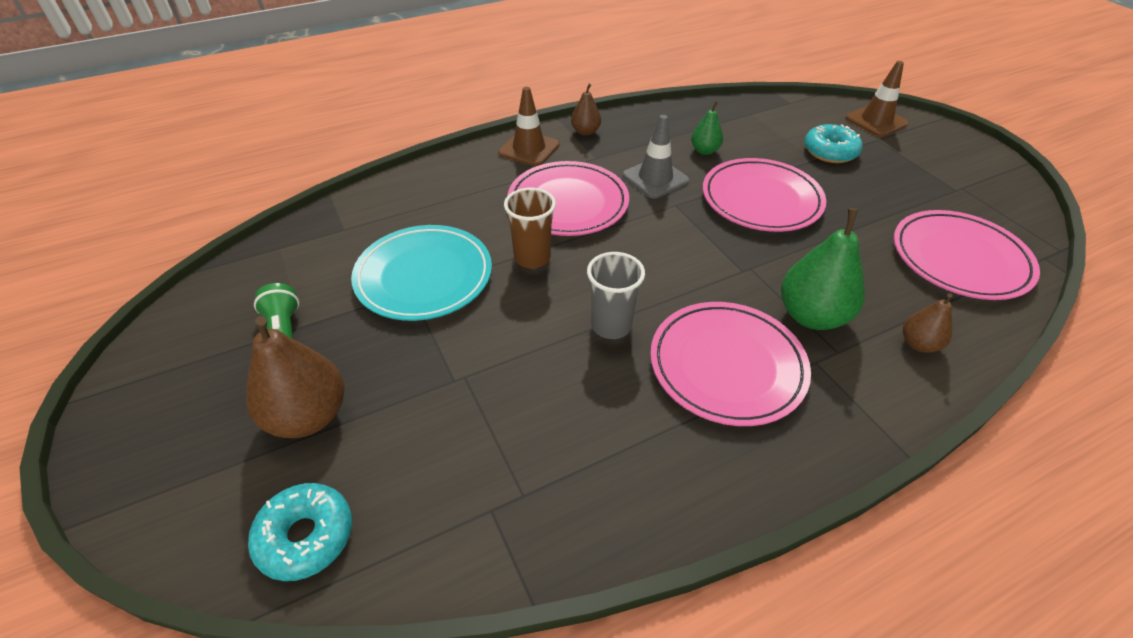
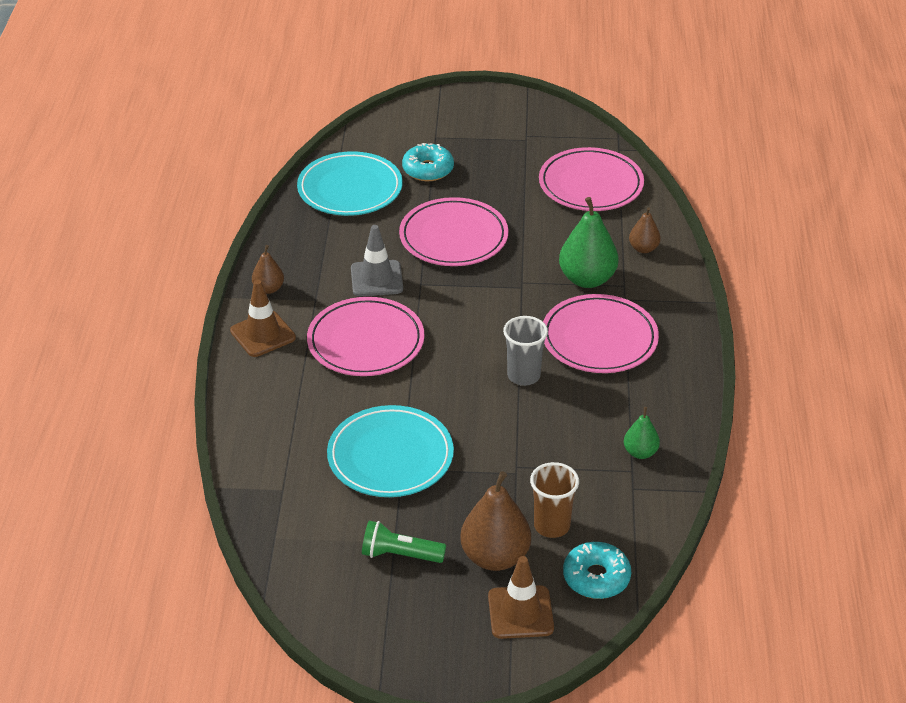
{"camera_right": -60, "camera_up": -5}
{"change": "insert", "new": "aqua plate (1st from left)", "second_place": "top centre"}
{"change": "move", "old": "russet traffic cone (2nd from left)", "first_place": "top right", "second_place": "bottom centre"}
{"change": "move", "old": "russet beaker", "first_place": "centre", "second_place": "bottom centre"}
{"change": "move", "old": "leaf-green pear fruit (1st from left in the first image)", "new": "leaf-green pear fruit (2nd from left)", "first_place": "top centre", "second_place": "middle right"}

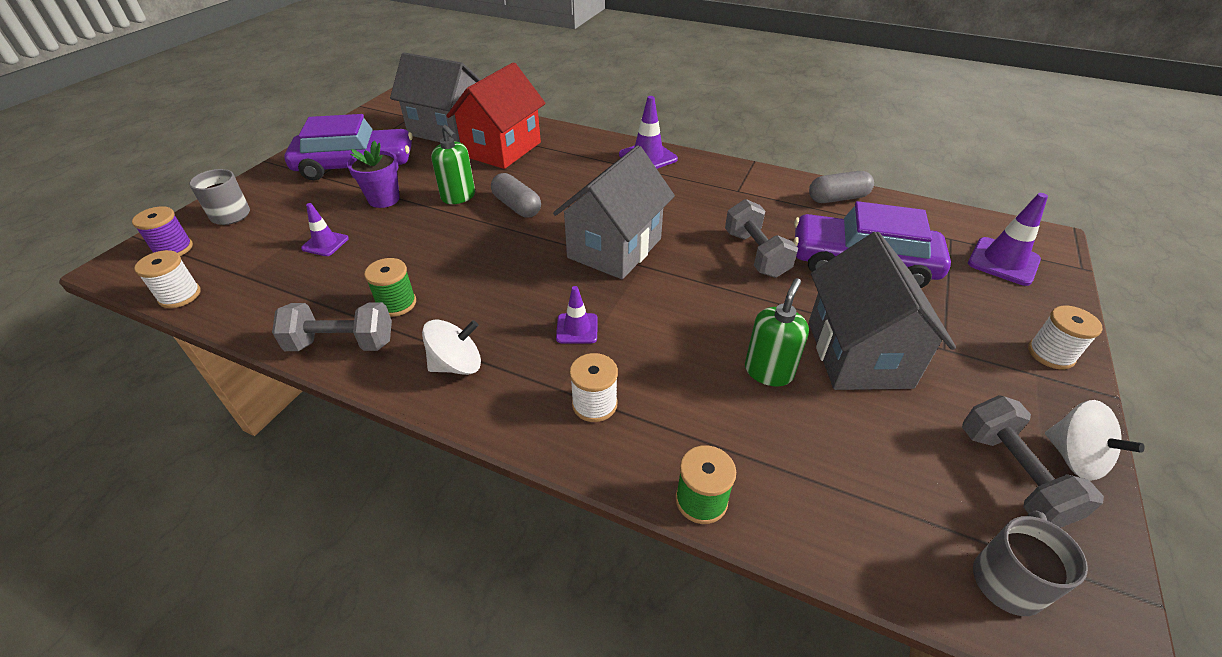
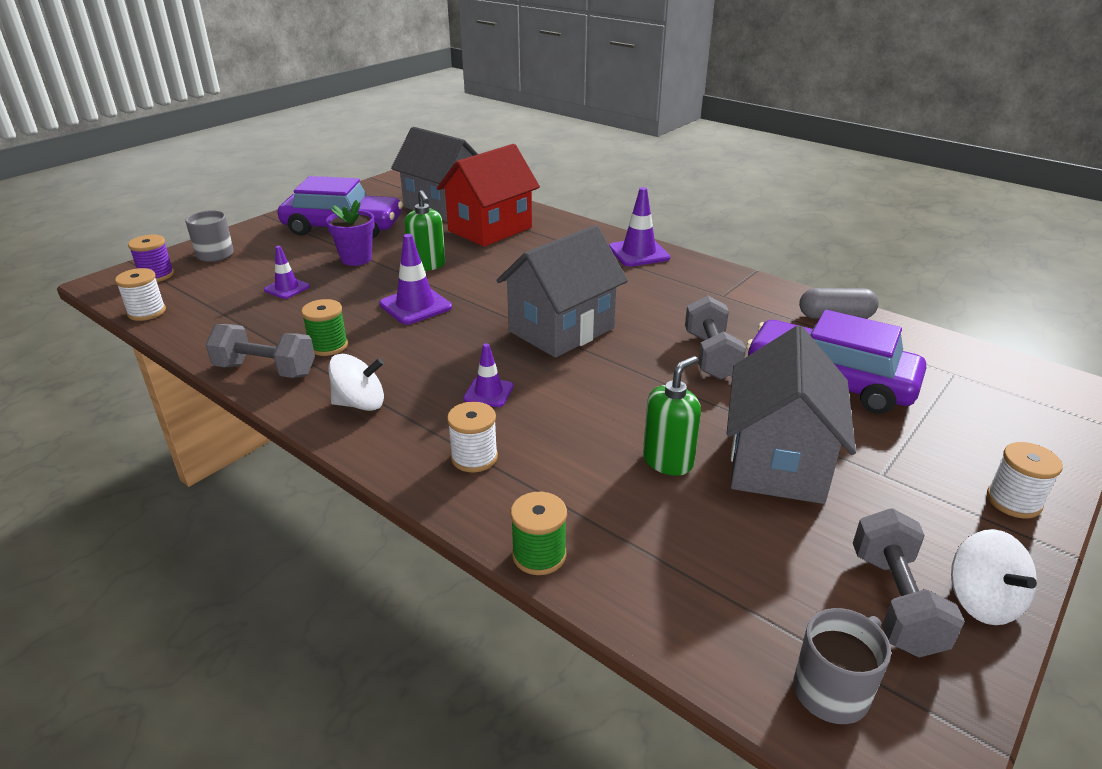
{"camera_right": 15, "camera_up": -10}
{"change": "move", "old": "royal purple traffic cone (4th from left in the first image)", "new": "royal purple traffic cone (2nd from left)", "first_place": "middle right", "second_place": "centre"}
{"change": "delete", "old": "grey capsule (1st from left)", "first_place": "top centre"}

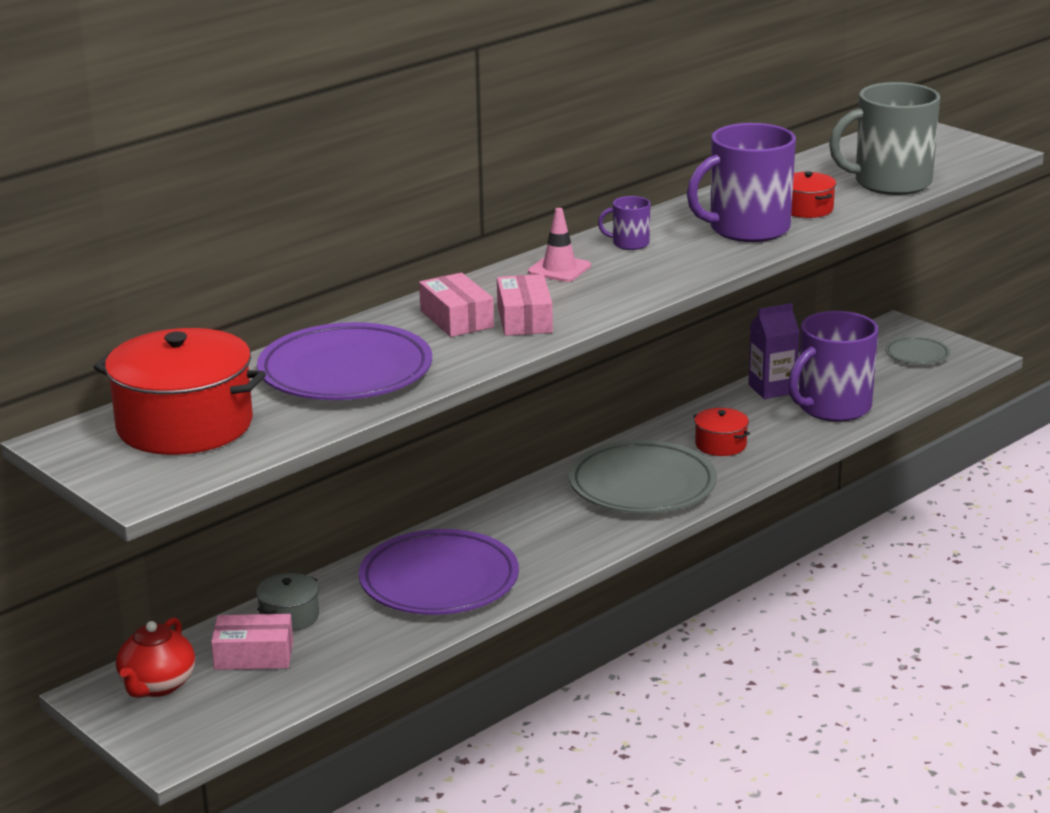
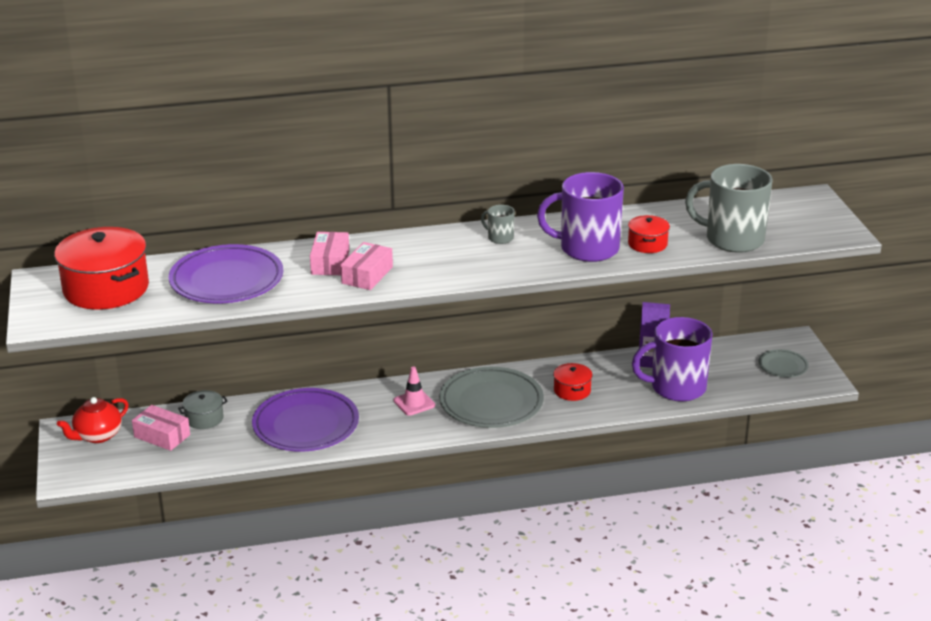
{"camera_right": 30, "camera_up": 5}
{"change": "move", "old": "rosy traffic cone", "first_place": "top centre", "second_place": "centre"}
{"change": "recolor", "old": "royal purple tea mug (1st from left)", "new": "grey tea mug (1st from left)", "first_place": "top centre", "second_place": "centre"}

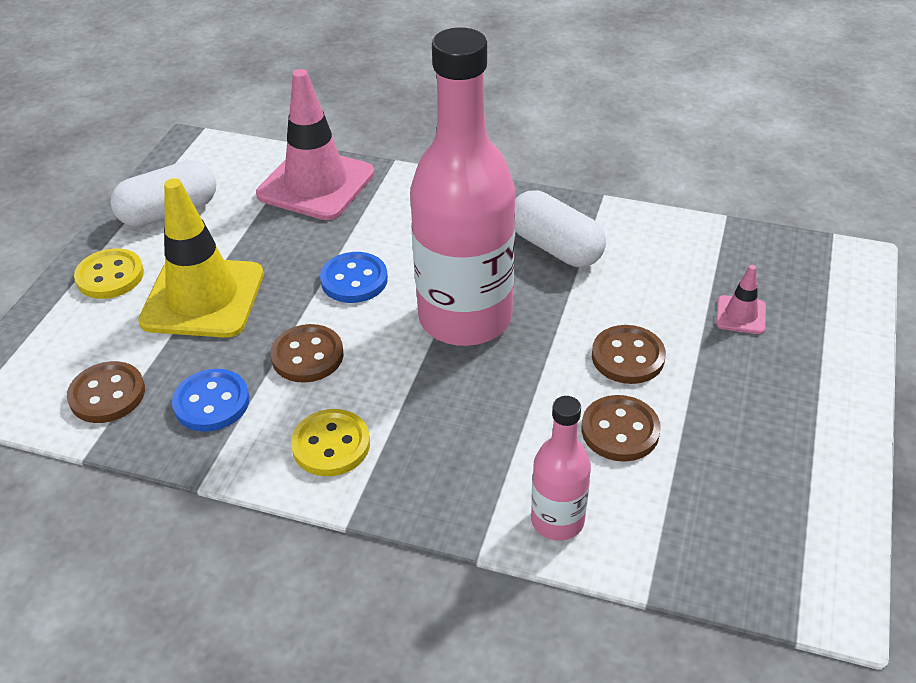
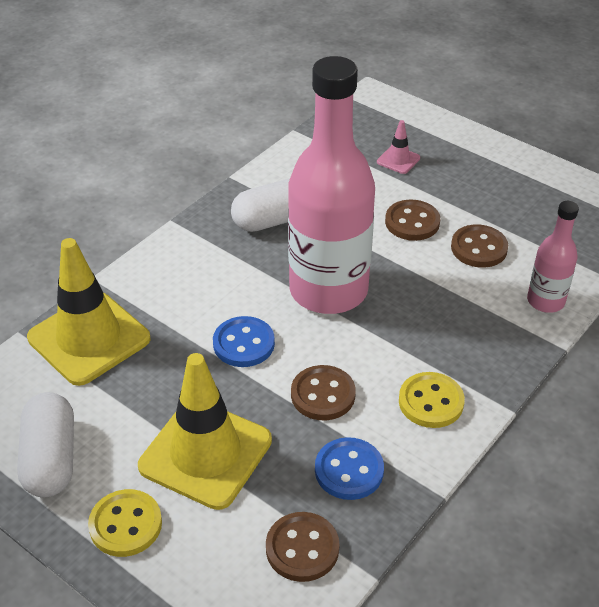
{"camera_right": -70, "camera_up": 0}
{"change": "recolor", "old": "rosy traffic cone (1st from left)", "new": "bright yellow traffic cone (1st from left)", "first_place": "top centre", "second_place": "middle left"}

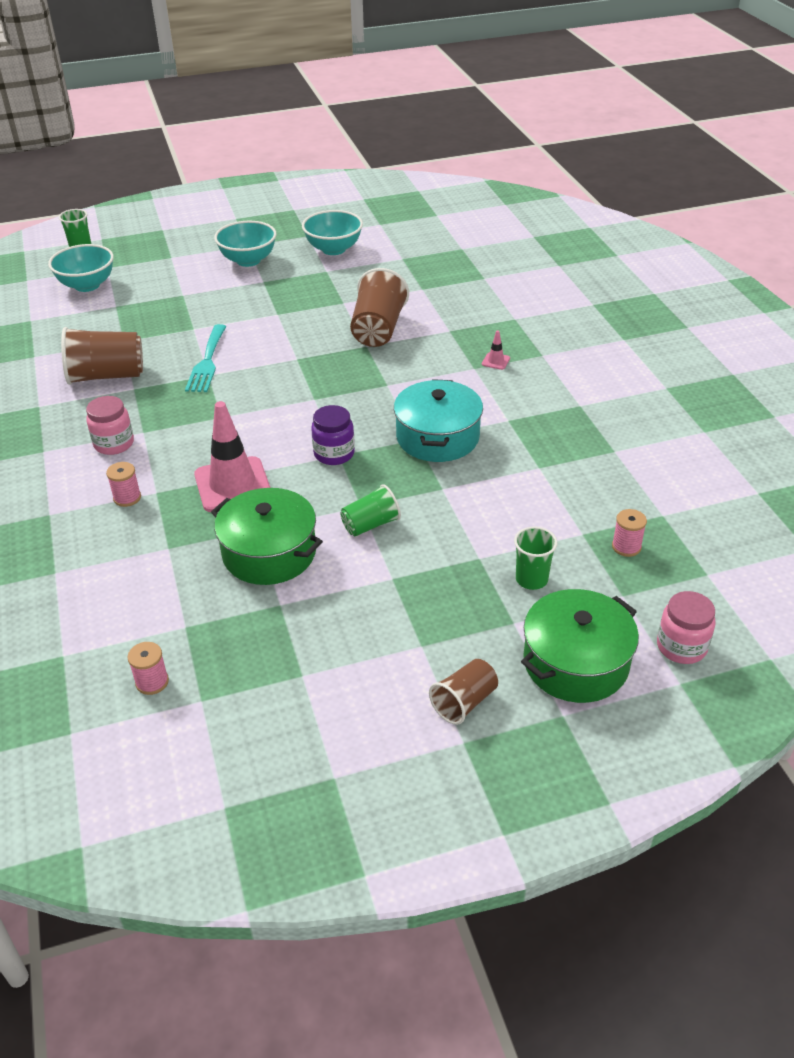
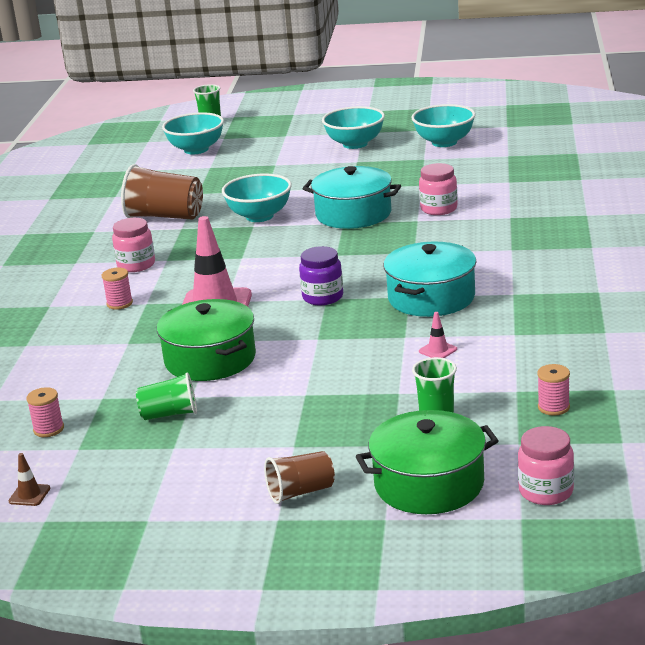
{"camera_right": 25, "camera_up": -15}
{"change": "insert", "new": "russet traffic cone", "second_place": "bottom left"}
{"change": "move", "old": "leaf-green beaker (2nd from left in the first image)", "new": "leaf-green beaker (1st from left)", "first_place": "centre", "second_place": "middle left"}
{"change": "replace", "old": "aqua fork", "new": "aqua serving bowl (2nd from left)", "first_place": "middle left", "second_place": "top centre"}
{"change": "insert", "new": "aqua pot (1st from left)", "second_place": "top centre"}
{"change": "replace", "old": "russet beaker (2nd from left)", "new": "rosy jar (2nd from left)", "first_place": "top centre", "second_place": "top right"}
{"change": "move", "old": "rosy traffic cone (2nd from left)", "first_place": "top centre", "second_place": "middle right"}

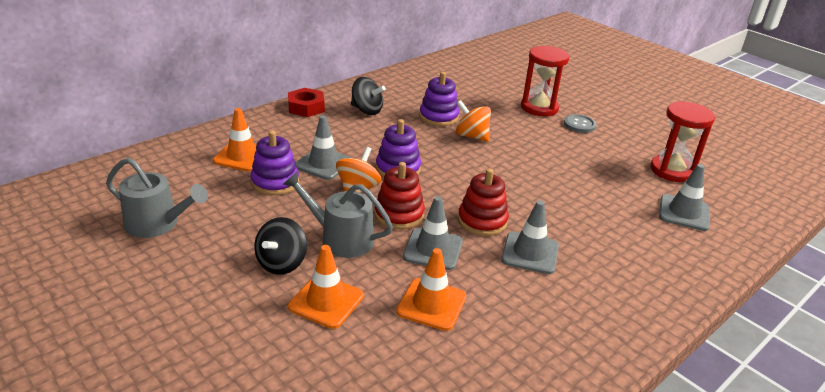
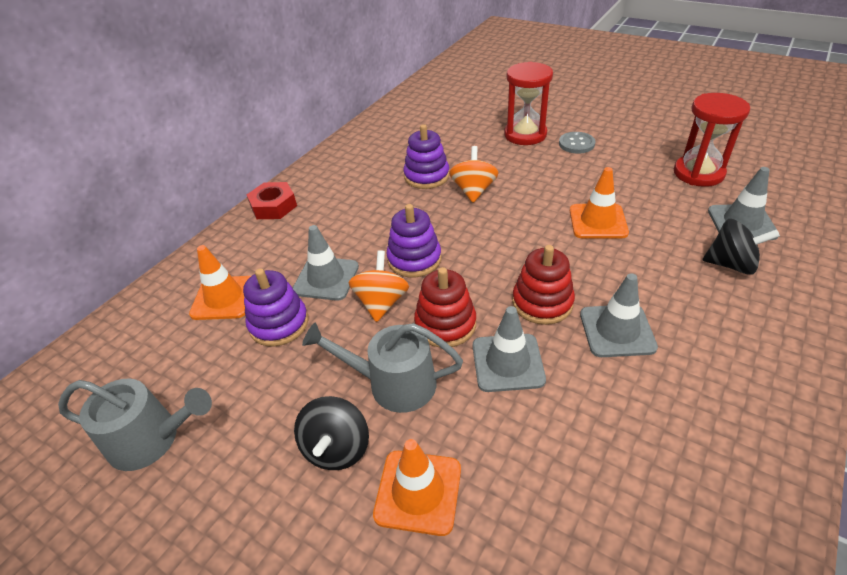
{"camera_right": -10, "camera_up": 10}
{"change": "rotate", "old": "orange spinning top (2nd from left)", "first_place": "top centre", "second_place": "top centre", "degrees": 75}
{"change": "move", "old": "orange traffic cone (3rd from left)", "first_place": "bottom centre", "second_place": "middle right"}
{"change": "move", "old": "ebony spinning top (2nd from left)", "first_place": "top centre", "second_place": "middle right"}

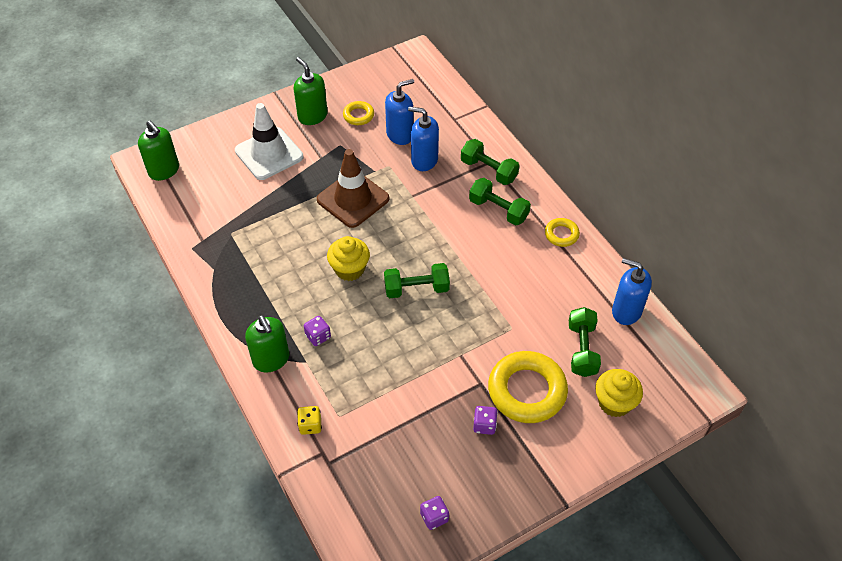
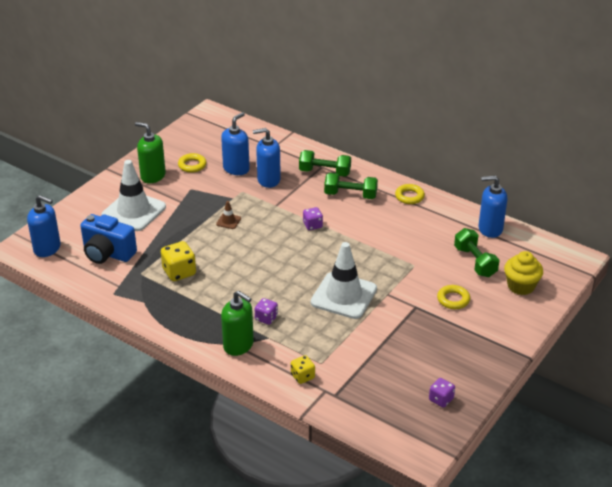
{"camera_right": -25, "camera_up": -15}
{"change": "recolor", "old": "leaf-green soap pump (1st from left)", "new": "royal blue soap pump (1st from left)", "first_place": "top left", "second_place": "middle left"}
{"change": "insert", "new": "royal blue photo camera", "second_place": "middle left"}
{"change": "insert", "new": "bright yellow die (1st from left)", "second_place": "middle left"}
{"change": "resize", "old": "russet traffic cone", "first_place": "centre", "second_place": "centre", "factor": 0.41}
{"change": "move", "old": "royal purple die (3rd from left in the first image)", "new": "royal purple die (2nd from left)", "first_place": "bottom centre", "second_place": "centre"}
{"change": "insert", "new": "pure white traffic cone (2nd from left)", "second_place": "centre"}
{"change": "resize", "old": "bright yellow hoop (2nd from left in the first image)", "first_place": "bottom centre", "second_place": "middle right", "factor": 0.49}
{"change": "delete", "old": "bright yellow fairy cake (1st from left)", "first_place": "centre"}
{"change": "delete", "old": "leaf-green hand weight (1st from left)", "first_place": "centre"}

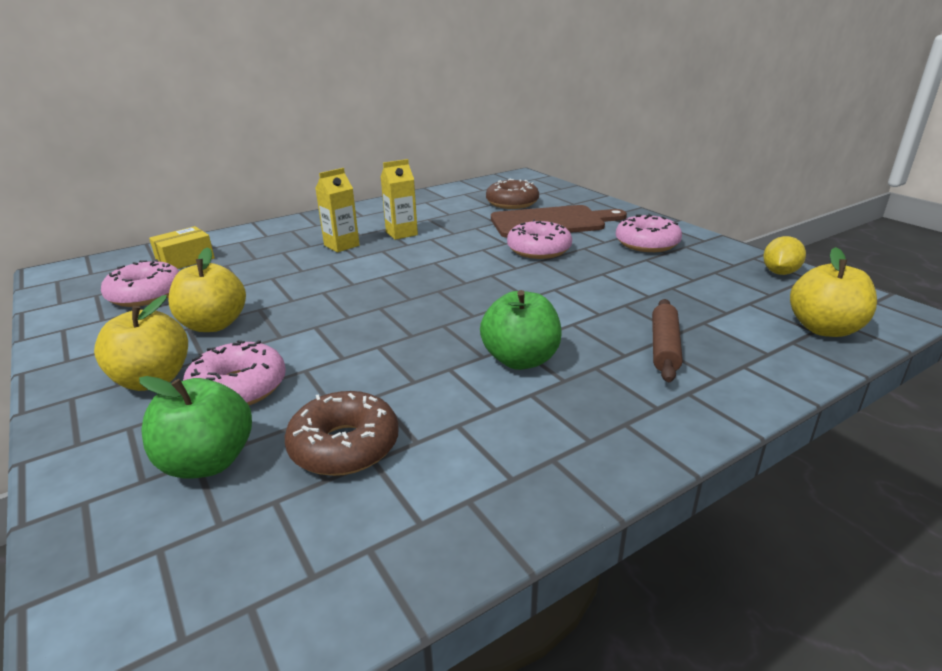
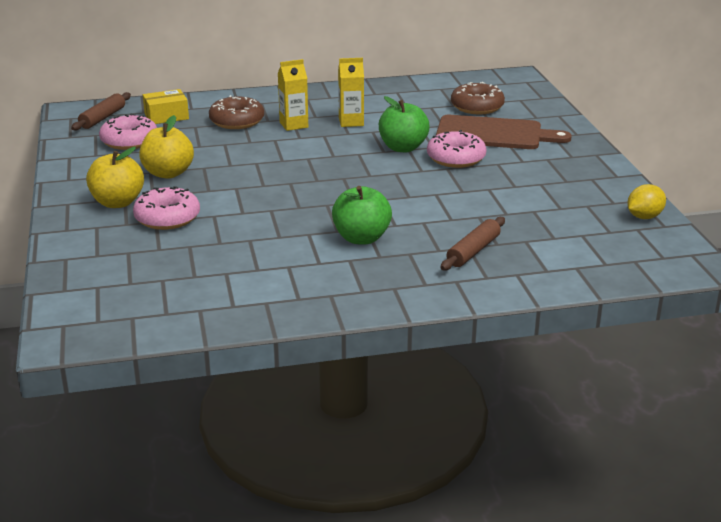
{"camera_right": 20, "camera_up": 0}
{"change": "insert", "new": "russet dough roller (1st from left)", "second_place": "top left"}
{"change": "move", "old": "russet donut (1st from left)", "first_place": "centre", "second_place": "top left"}
{"change": "move", "old": "leaf-green toy apple (1st from left in the first image)", "new": "leaf-green toy apple (2nd from left)", "first_place": "middle left", "second_place": "top centre"}
{"change": "delete", "old": "rosy donut (4th from left)", "first_place": "middle right"}
{"change": "delete", "old": "bright yellow toy apple (3rd from left)", "first_place": "middle right"}

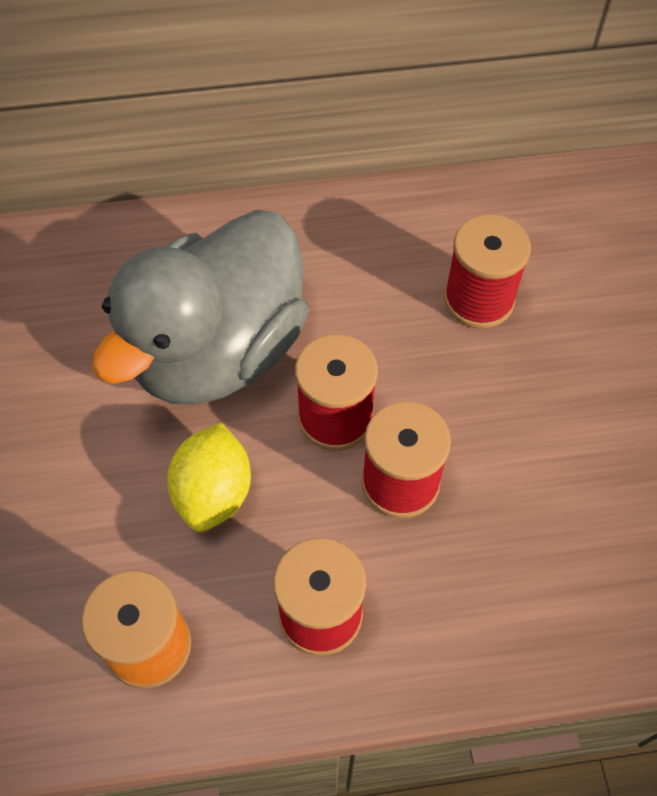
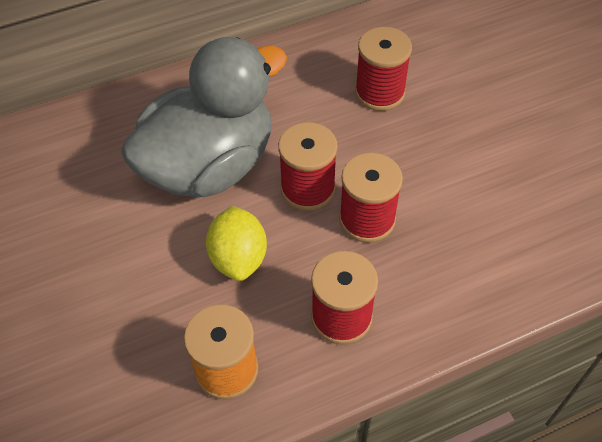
{"camera_right": -15, "camera_up": -5}
{"change": "rotate", "old": "grey duck", "first_place": "middle left", "second_place": "top centre", "degrees": -150}

